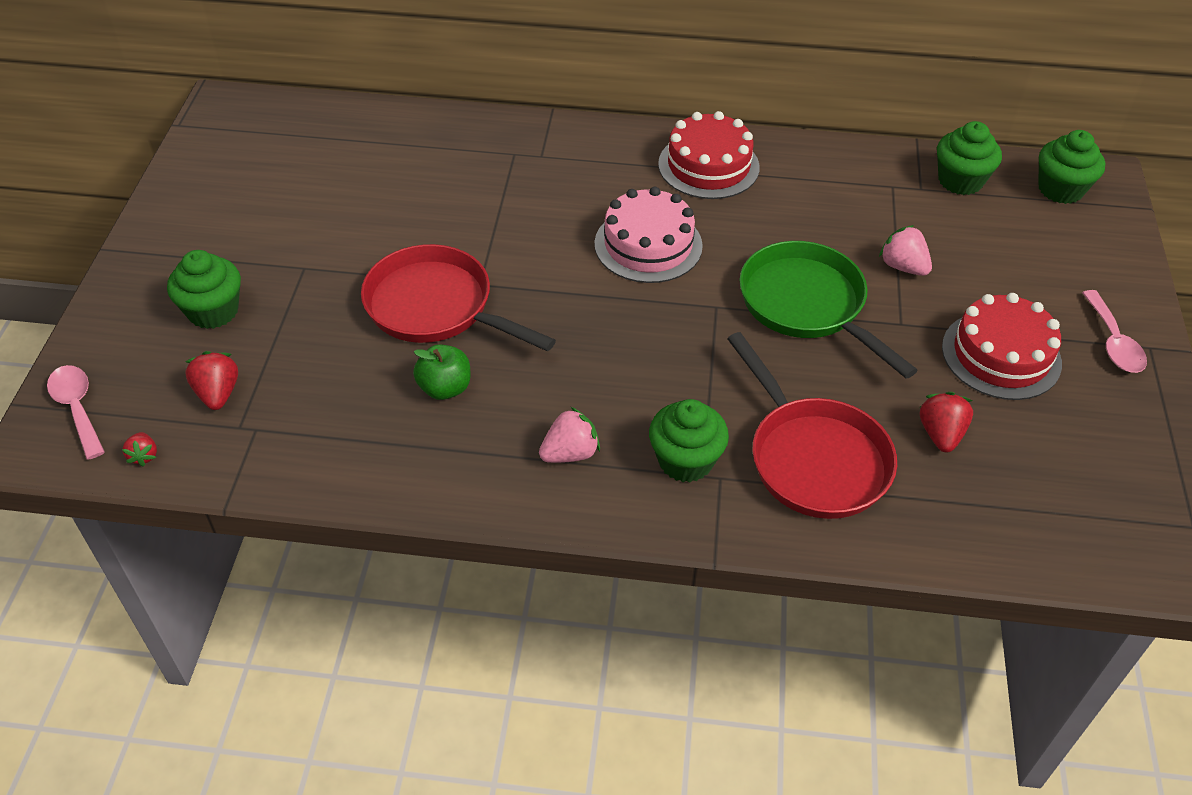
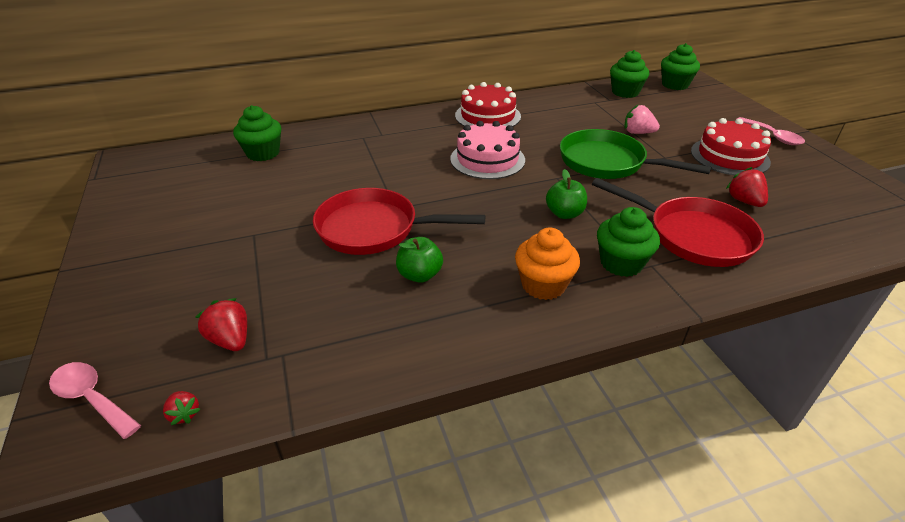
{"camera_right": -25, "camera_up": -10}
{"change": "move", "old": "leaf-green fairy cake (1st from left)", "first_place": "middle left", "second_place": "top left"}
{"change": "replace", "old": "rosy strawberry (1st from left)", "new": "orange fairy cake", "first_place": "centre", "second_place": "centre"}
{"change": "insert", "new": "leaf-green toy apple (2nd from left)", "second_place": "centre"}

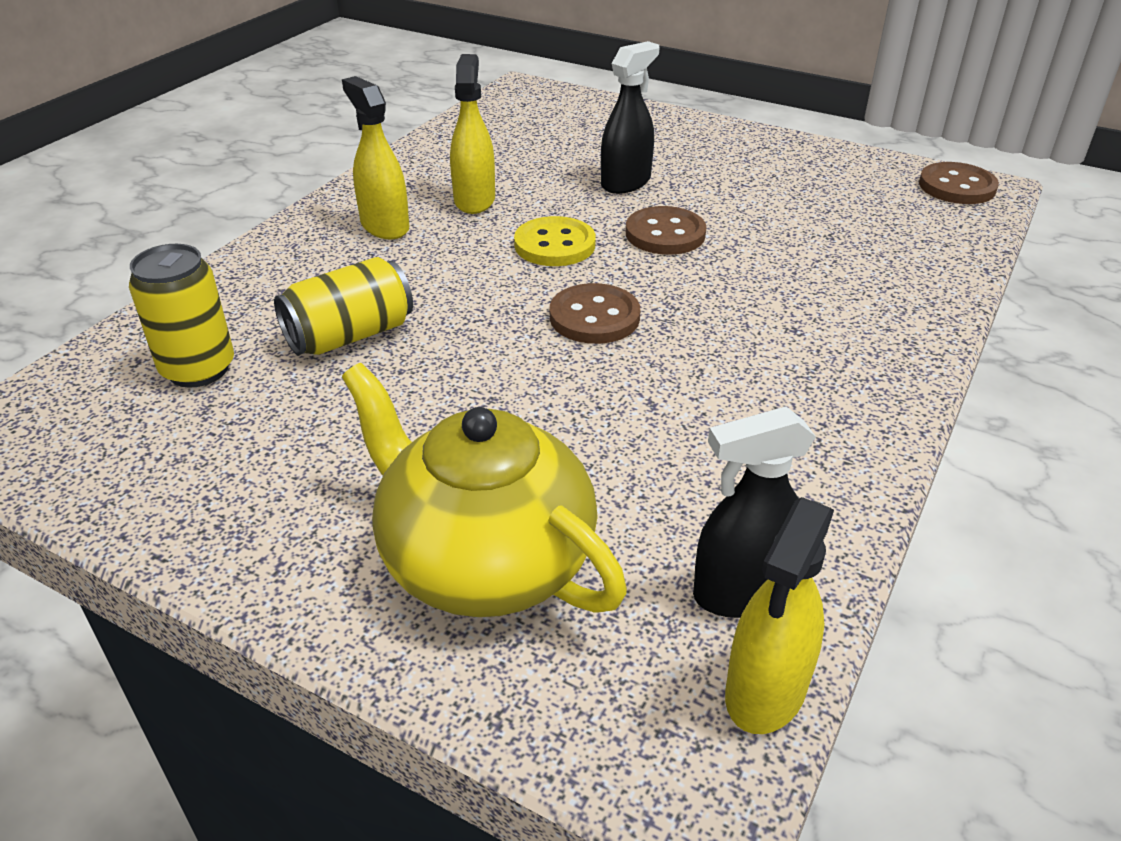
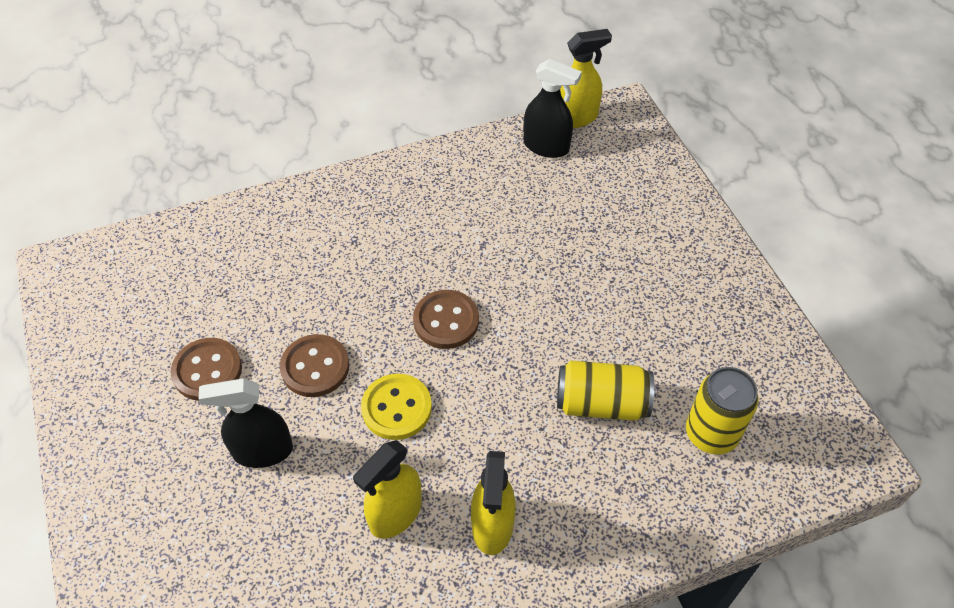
{"camera_right": -140, "camera_up": 15}
{"change": "move", "old": "russet button (3rd from left in the first image)", "new": "russet button (1st from left)", "first_place": "top right", "second_place": "middle left"}
{"change": "delete", "old": "bright yellow china teapot", "first_place": "centre"}

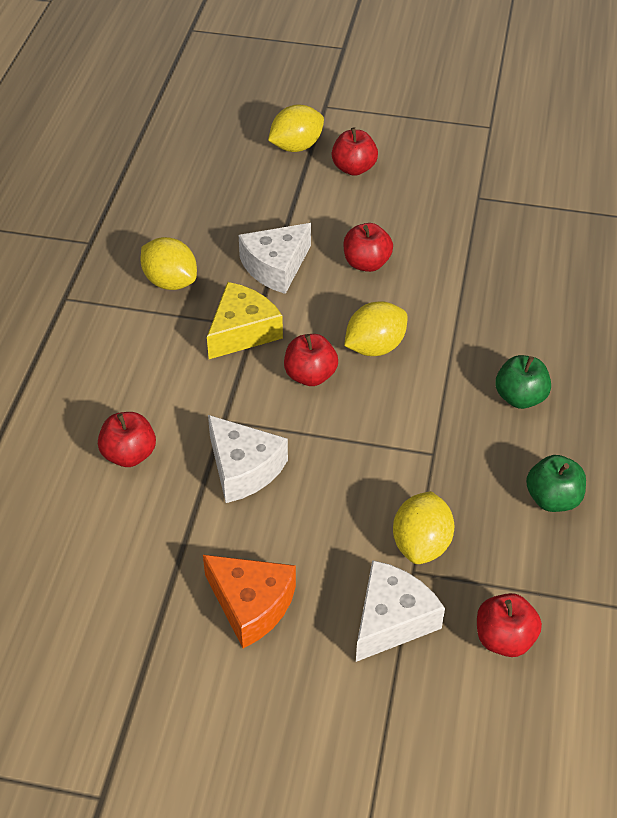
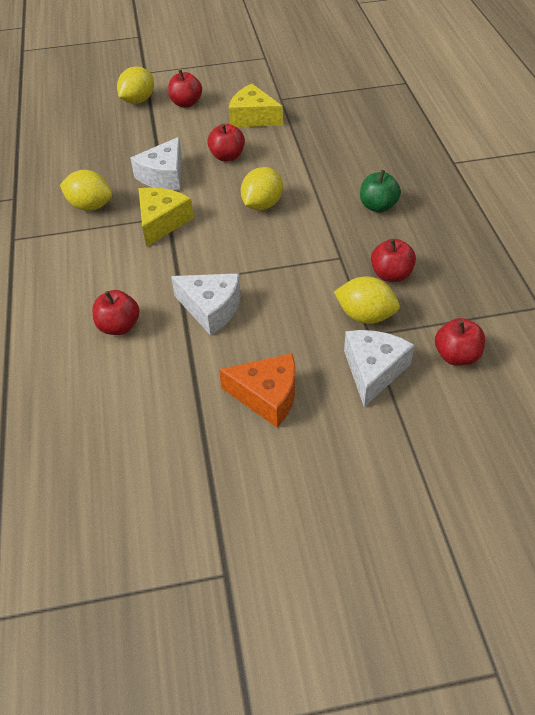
{"camera_right": -20, "camera_up": 0}
{"change": "insert", "new": "bright yellow cheese (2nd from left)", "second_place": "top centre"}
{"change": "rotate", "old": "bright yellow toy lemon (4th from left)", "first_place": "middle right", "second_place": "middle right", "degrees": -60}
{"change": "move", "old": "crimson toy apple (2nd from left in the first image)", "new": "crimson toy apple (4th from left)", "first_place": "centre", "second_place": "middle right"}
{"change": "delete", "old": "leaf-green toy apple (2nd from left)", "first_place": "middle right"}

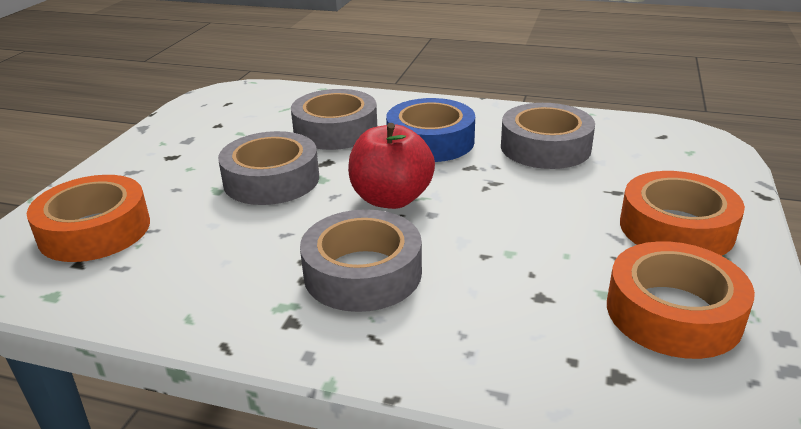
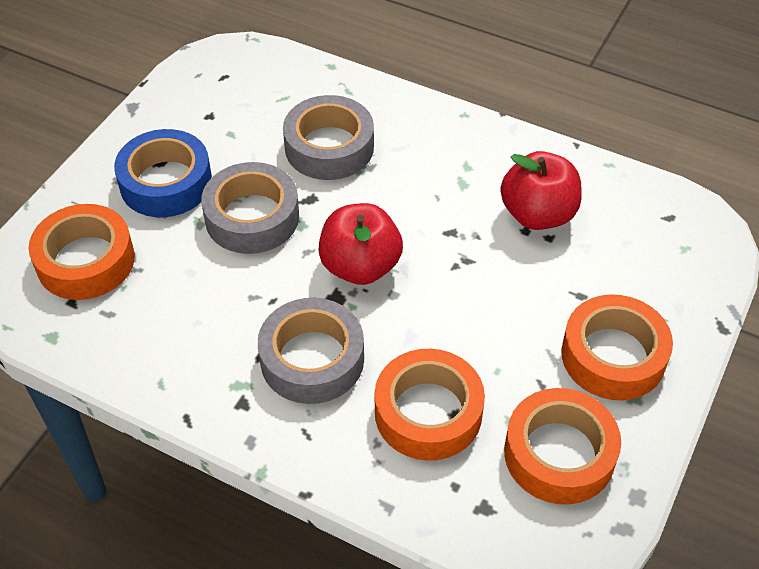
{"camera_right": 10, "camera_up": 20}
{"change": "move", "old": "royal blue roll of tape", "first_place": "top centre", "second_place": "top left"}
{"change": "insert", "new": "orange roll of tape (2nd from left)", "second_place": "bottom centre"}
{"change": "replace", "old": "grey roll of tape (4th from left)", "new": "crimson toy apple (2nd from left)", "first_place": "top right", "second_place": "middle right"}

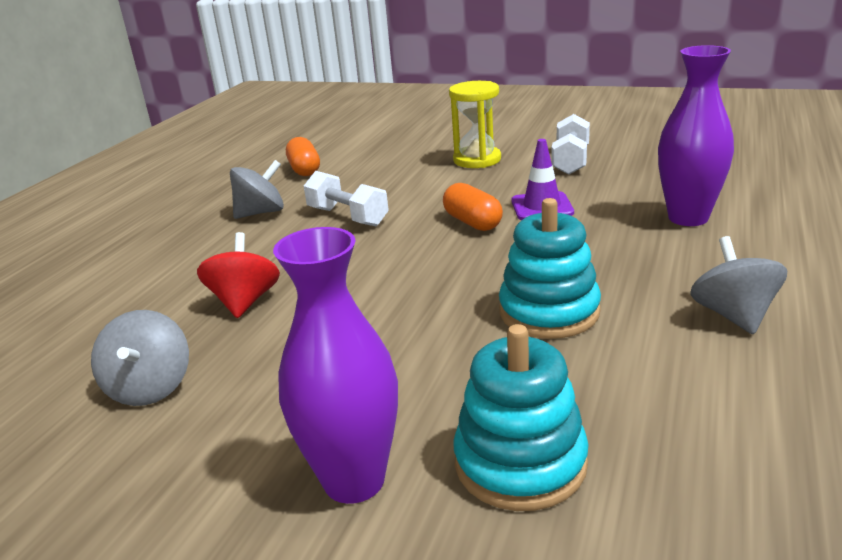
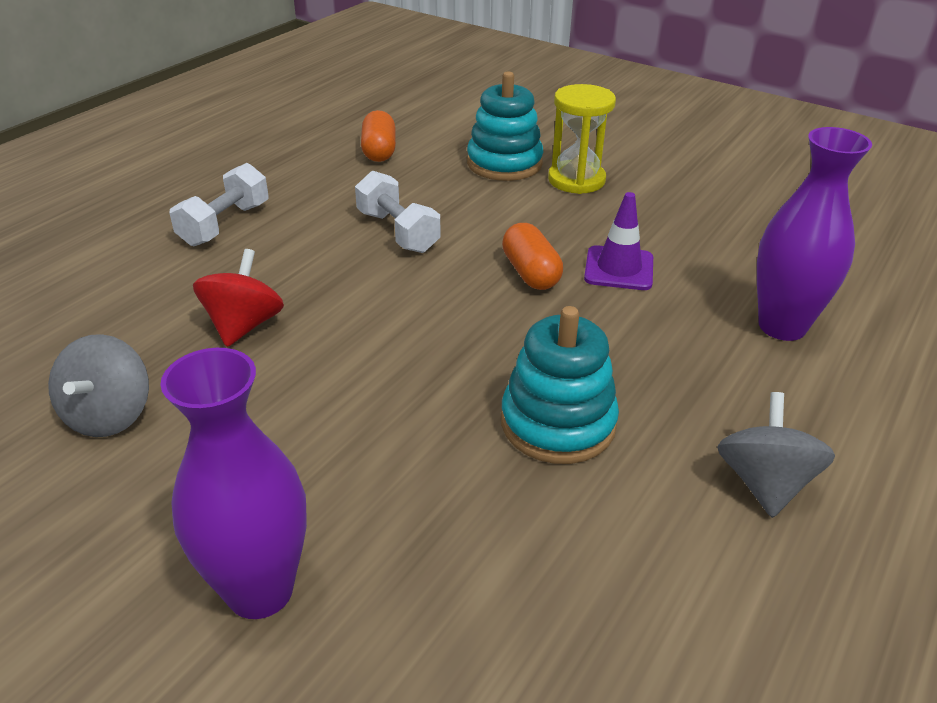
{"camera_right": 10, "camera_up": 10}
{"change": "move", "old": "pure white hand weight (2nd from left in the first image)", "new": "pure white hand weight (1st from left)", "first_place": "top right", "second_place": "top left"}
{"change": "move", "old": "aqua stacking rings (1st from left)", "first_place": "bottom centre", "second_place": "top centre"}
{"change": "delete", "old": "grey spinning top (2nd from left)", "first_place": "middle left"}

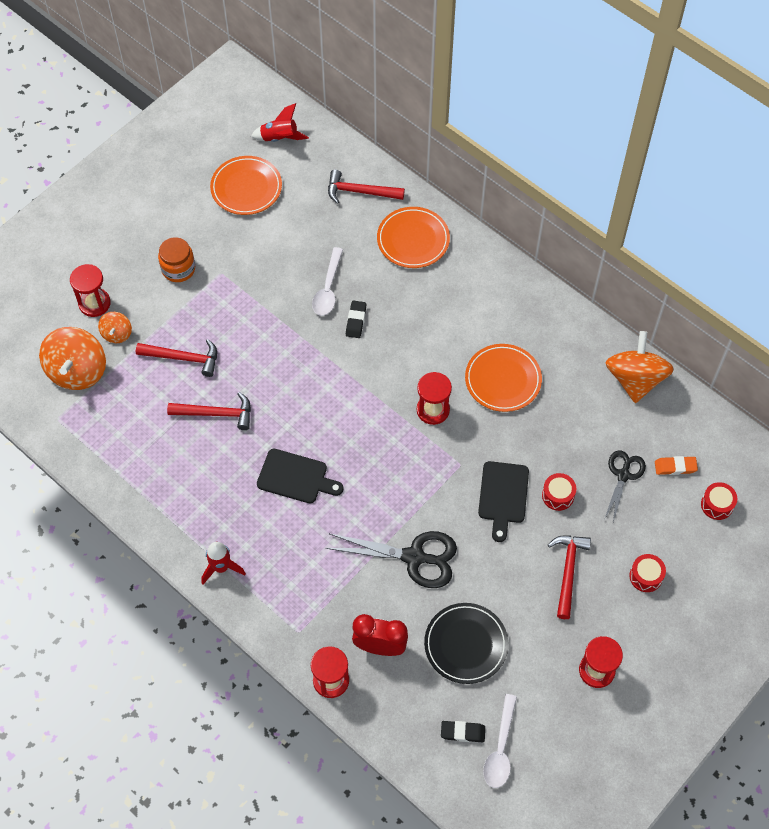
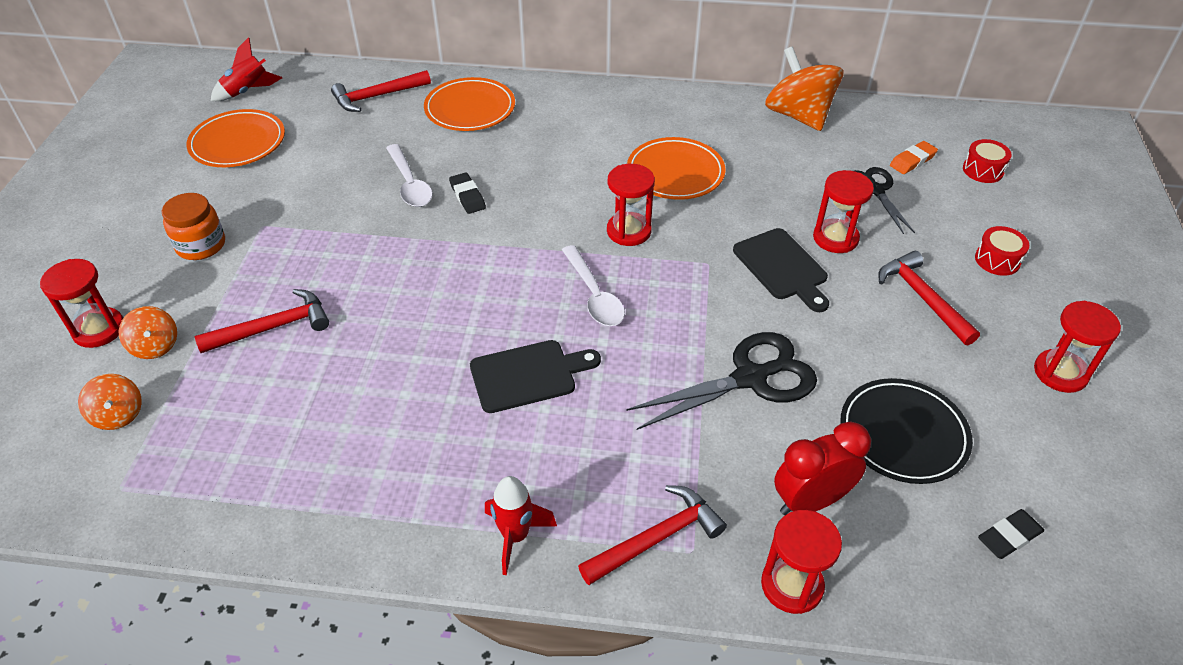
{"camera_right": -35, "camera_up": -15}
{"change": "resize", "old": "orange spinning top (1st from left)", "first_place": "middle left", "second_place": "middle left", "factor": 0.51}
{"change": "move", "old": "pure white teaspoon (2nd from left)", "first_place": "bottom centre", "second_place": "centre"}
{"change": "move", "old": "crimson claw hammer (2nd from left in the first image)", "new": "crimson claw hammer (3rd from left)", "first_place": "middle left", "second_place": "bottom centre"}
{"change": "replace", "old": "crimson drum (1st from left)", "new": "crimson sandglass (4th from left)", "first_place": "middle right", "second_place": "top right"}

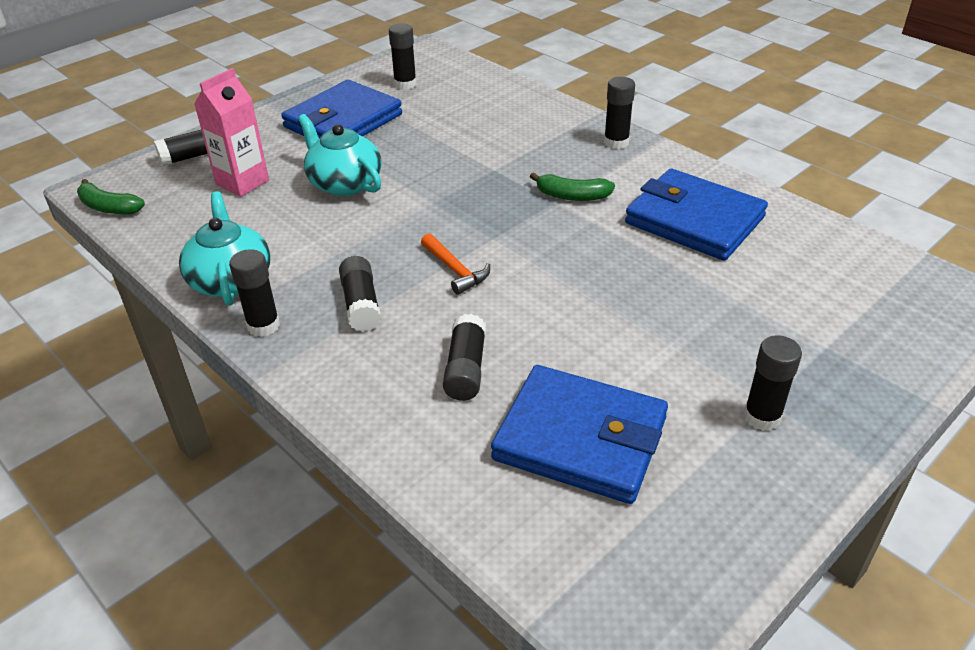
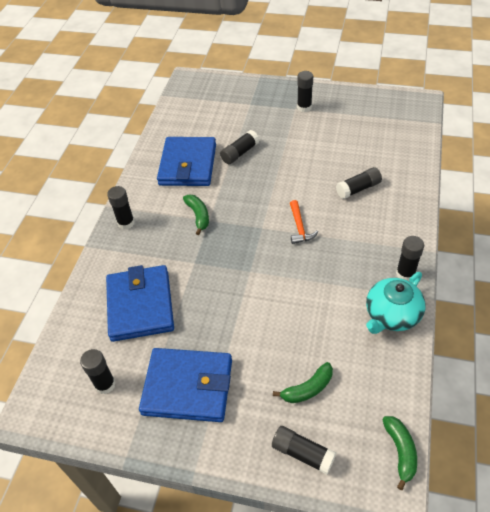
{"camera_right": -120, "camera_up": 10}
{"change": "move", "old": "royal blue wallet (2nd from left in the first image)", "new": "royal blue wallet (1st from left)", "first_place": "bottom centre", "second_place": "middle left"}
{"change": "move", "old": "ebony glue stick (3rd from left)", "first_place": "centre", "second_place": "top centre"}
{"change": "replace", "old": "rosy milk carton", "new": "leaf-green banana (2nd from left)", "first_place": "top left", "second_place": "bottom centre"}
{"change": "rotate", "old": "orange claw hammer", "first_place": "centre", "second_place": "centre", "degrees": 150}
{"change": "delete", "old": "aqua china teapot (2nd from left)", "first_place": "top centre"}

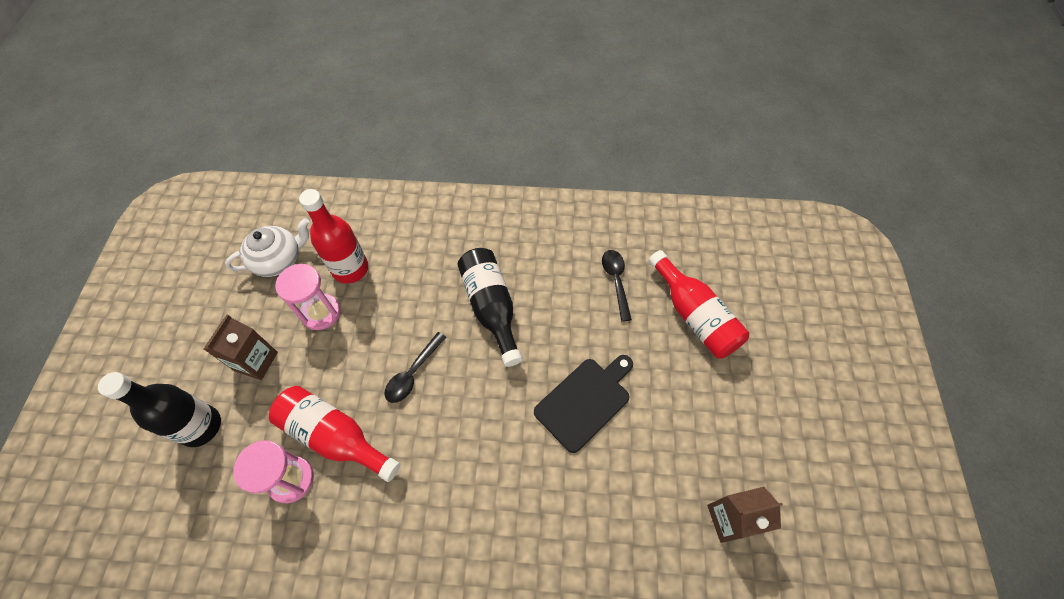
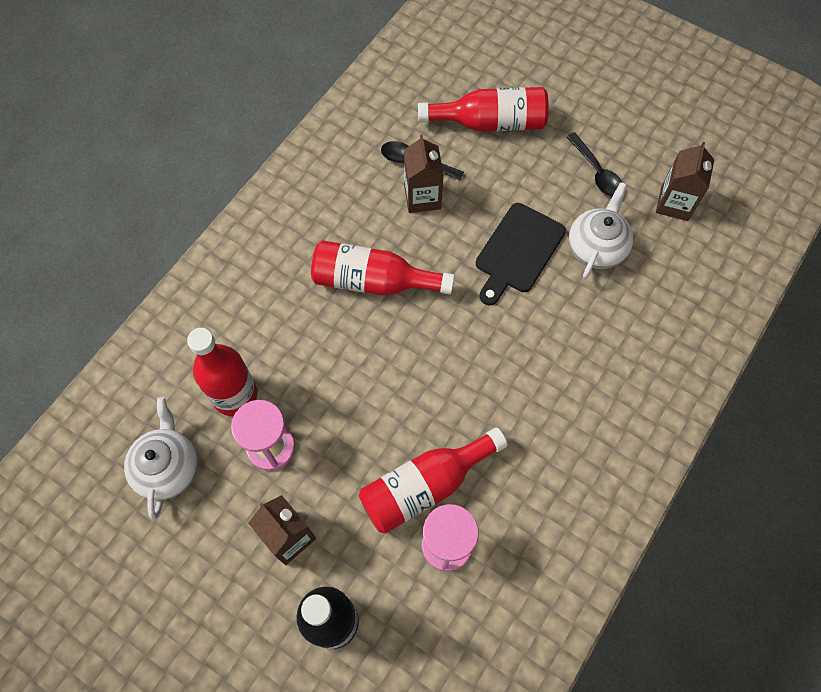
{"camera_right": -60, "camera_up": 5}
{"change": "recolor", "old": "ebony drink bottle (2nd from left)", "new": "crimson drink bottle (2nd from left)", "first_place": "centre", "second_place": "centre"}
{"change": "insert", "new": "russet milk carton (2nd from left)", "second_place": "top centre"}
{"change": "rotate", "old": "ebony chopping board", "first_place": "bottom centre", "second_place": "centre", "degrees": -135}
{"change": "move", "old": "ebony teaspoon (1st from left in the first image)", "new": "ebony teaspoon (2nd from left)", "first_place": "centre", "second_place": "top right"}
{"change": "insert", "new": "pure white china teapot (2nd from left)", "second_place": "top right"}

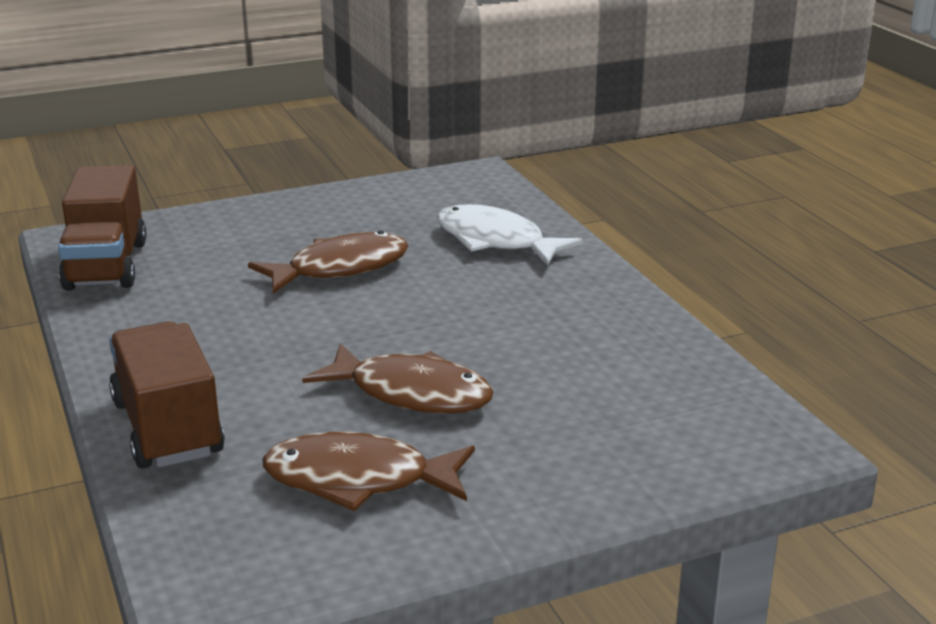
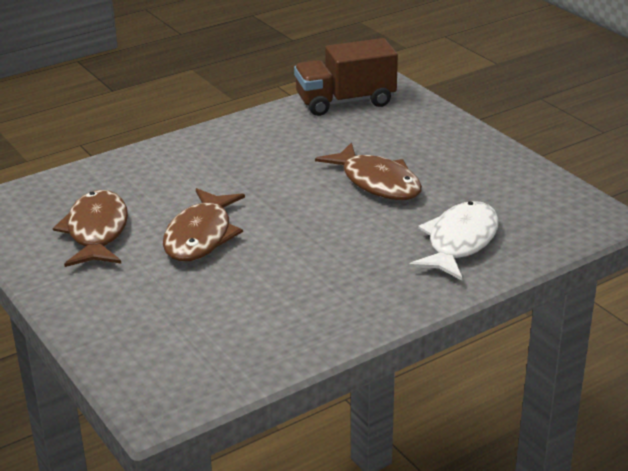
{"camera_right": 80, "camera_up": 5}
{"change": "delete", "old": "russet lorry (2nd from left)", "first_place": "middle left"}

